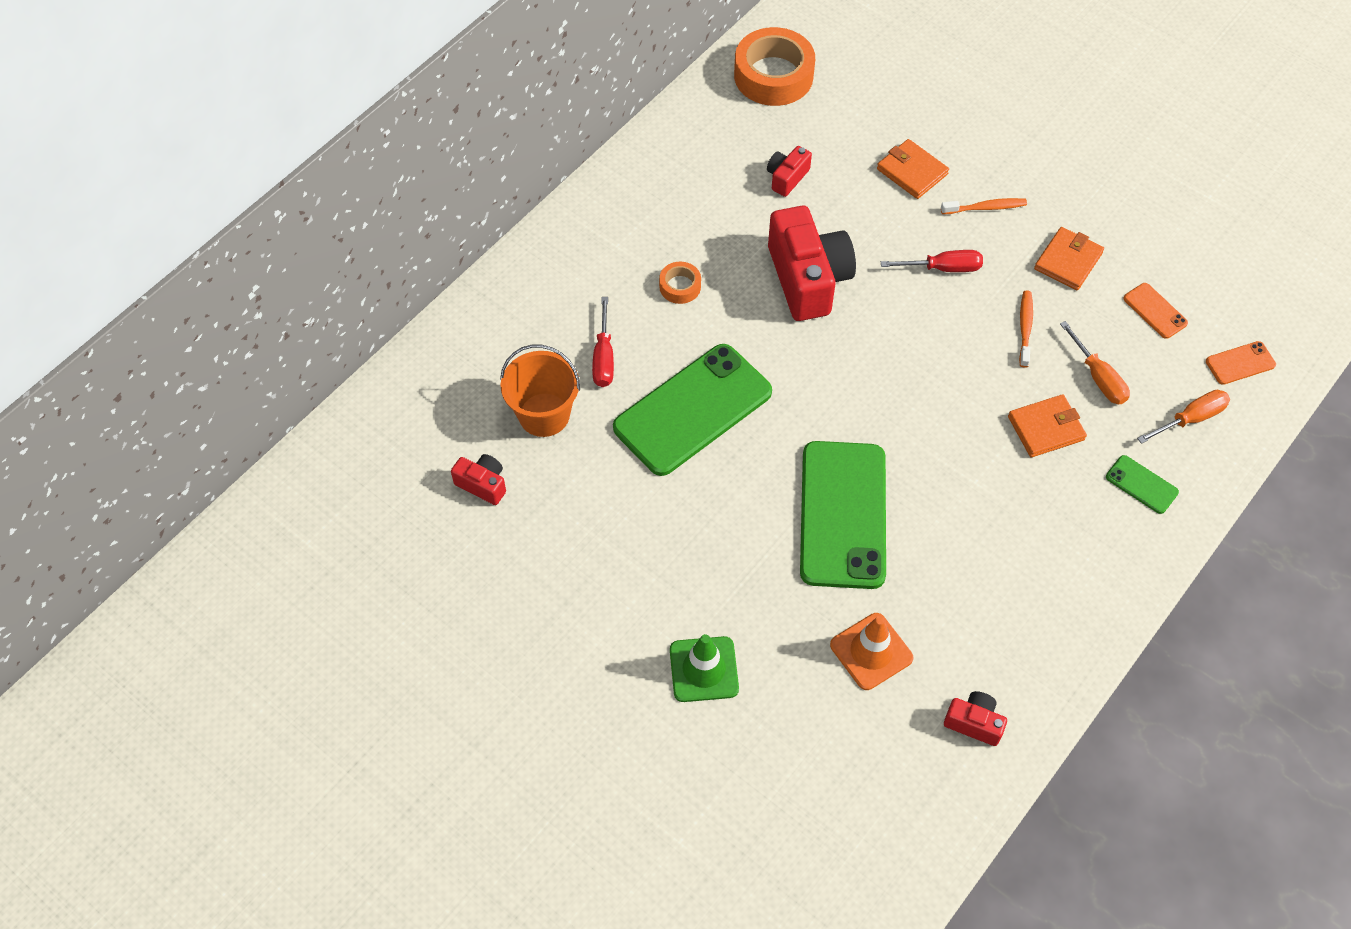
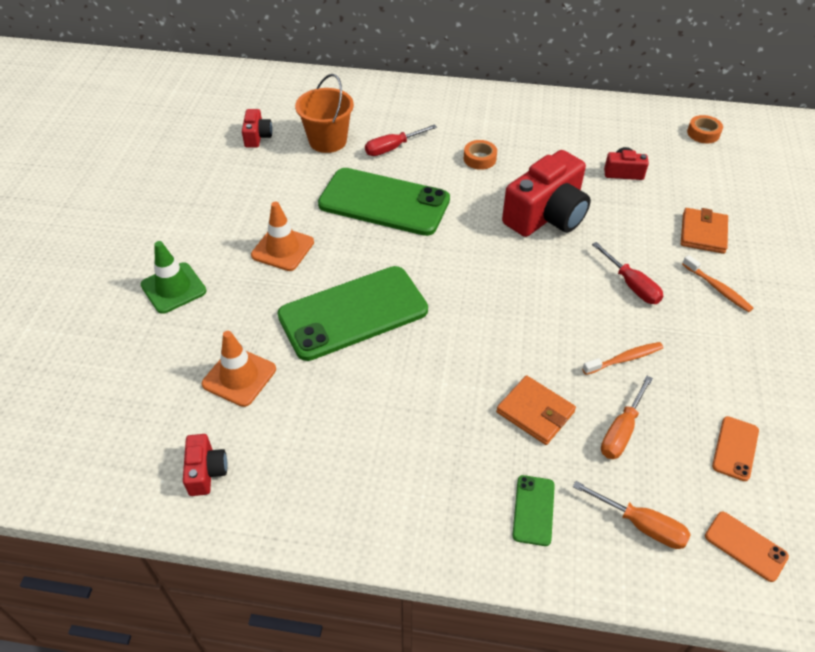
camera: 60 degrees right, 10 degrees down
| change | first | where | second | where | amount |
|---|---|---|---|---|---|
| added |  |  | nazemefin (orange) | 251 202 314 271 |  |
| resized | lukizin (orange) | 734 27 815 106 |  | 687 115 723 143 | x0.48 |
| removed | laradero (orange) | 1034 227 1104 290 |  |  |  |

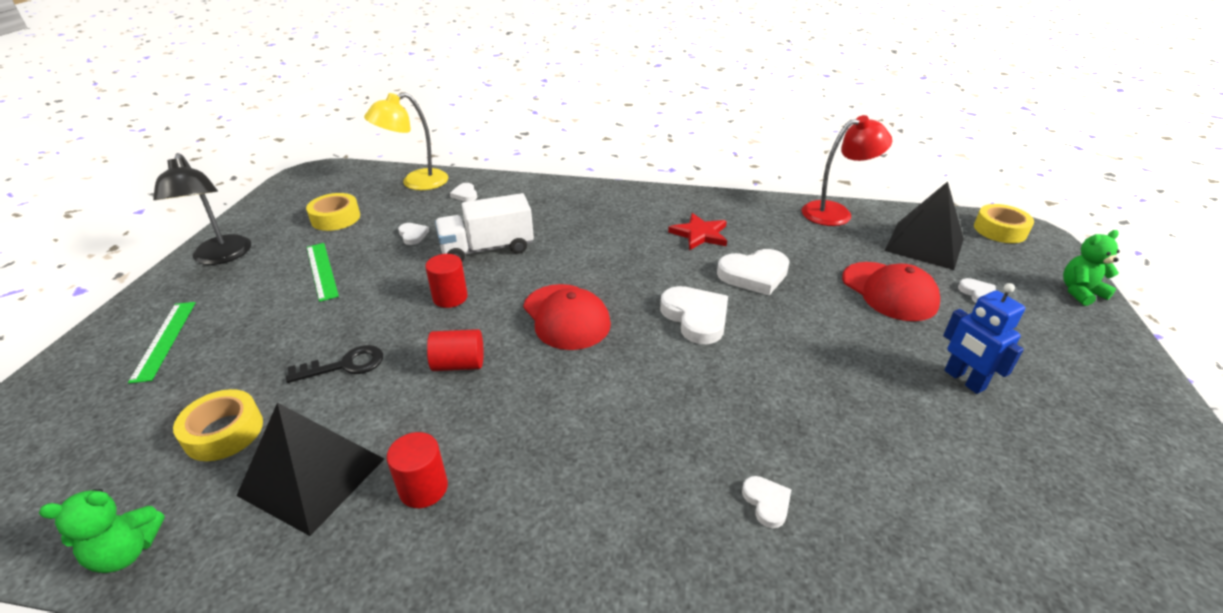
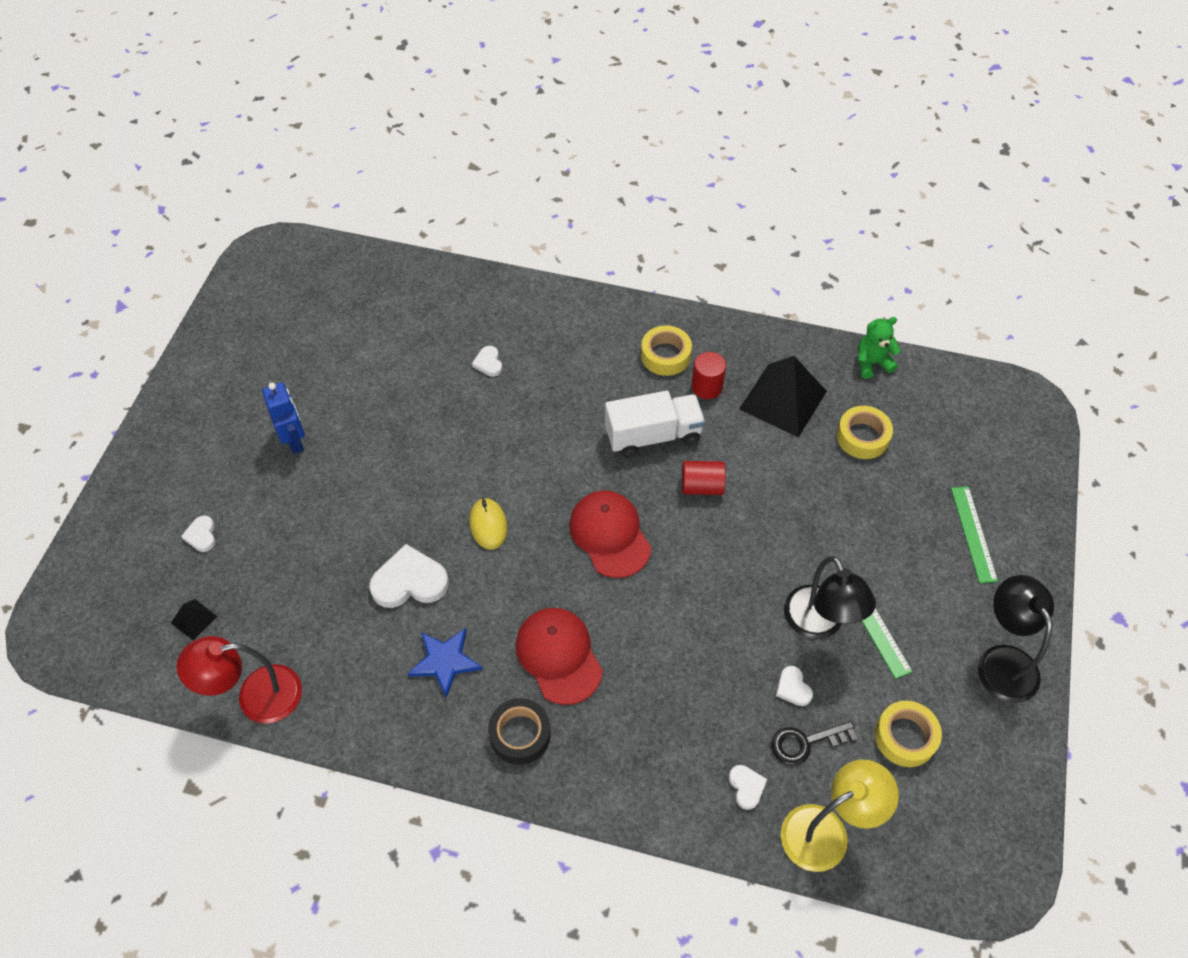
camera: 175 degrees left, 20 degrees up
| change | first | where | second | where | amount |
|---|---|---|---|---|---|
| resized | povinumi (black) | 885 182 964 270 |  | 171 599 218 641 | x0.44 |
| recoloured | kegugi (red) | 668 213 727 250 | kegugi (blue) | 407 628 482 698 |  |
| replaced | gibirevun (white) | 660 286 728 344 | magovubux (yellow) | 469 498 507 550 |  |
| added |  |  | lukizin (black) | 488 698 551 765 |  |
| moved | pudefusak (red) | 842 262 940 321 |  | 516 608 603 705 |  |
| moved | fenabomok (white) | 435 193 534 262 |  | 605 391 705 457 |  |
| moved | lukizin (yellow) | 974 204 1034 243 |  | 641 325 692 376 |  |
| moved | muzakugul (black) | 286 345 383 383 |  | 771 721 858 765 |  |
| added |  |  | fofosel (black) | 784 556 876 639 |  |
| removed | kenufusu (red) | 425 254 468 308 |  |  |  |
| removed | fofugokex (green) | 1063 230 1120 306 |  |  |  |

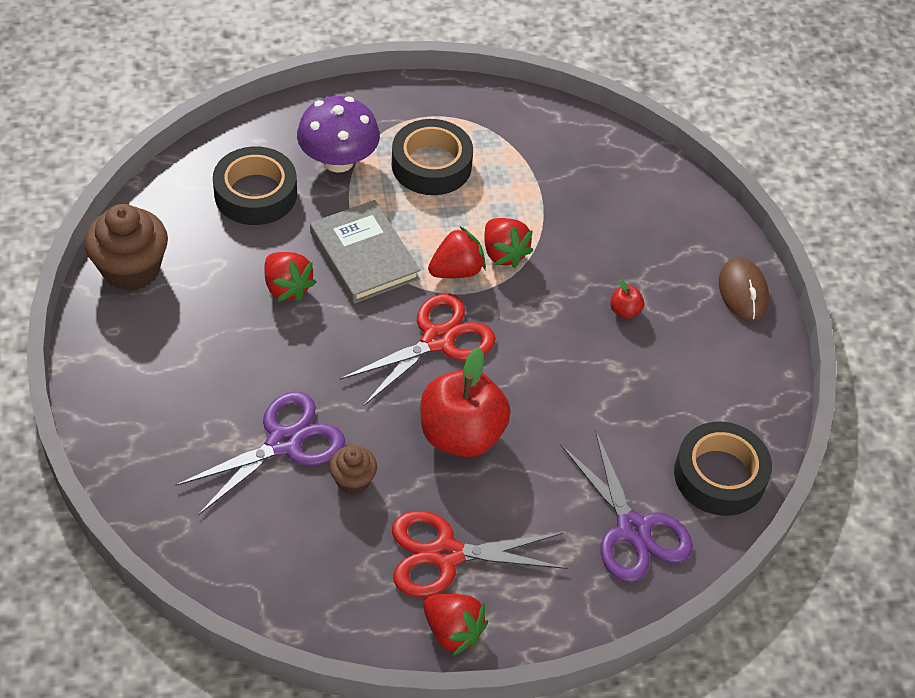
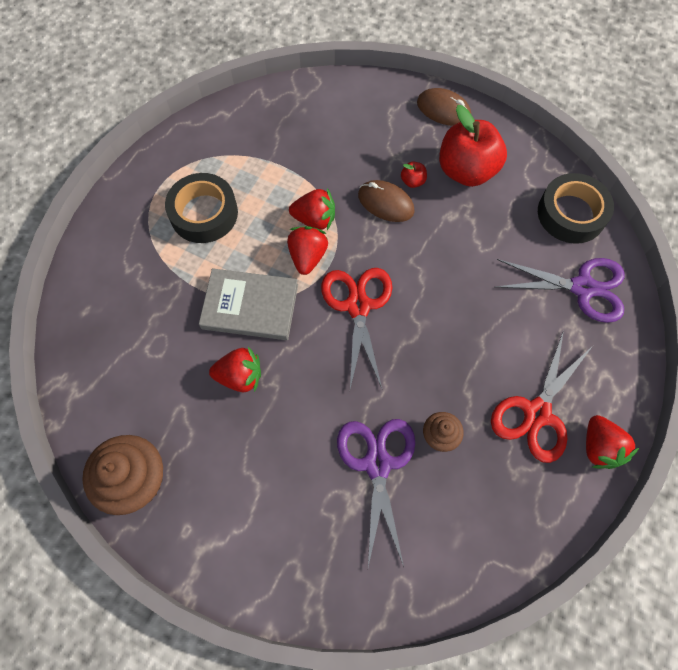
camera: 50 degrees left, 15 degrees up
| change | first | where | second | where | amount |
|---|---|---|---|---|---|
| added |  |  | magovubux (brown) | 358 180 415 222 |  |
| moved | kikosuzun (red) | 421 347 511 457 |  | 439 105 507 187 |  |
| turned | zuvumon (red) | 423 594 488 656 |  | 586 415 639 469 | 90 degrees clockwise |
| removed | lukizin (black) | 213 146 297 225 |  |  |  |
| removed | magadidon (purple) | 297 96 380 173 |  |  |  |

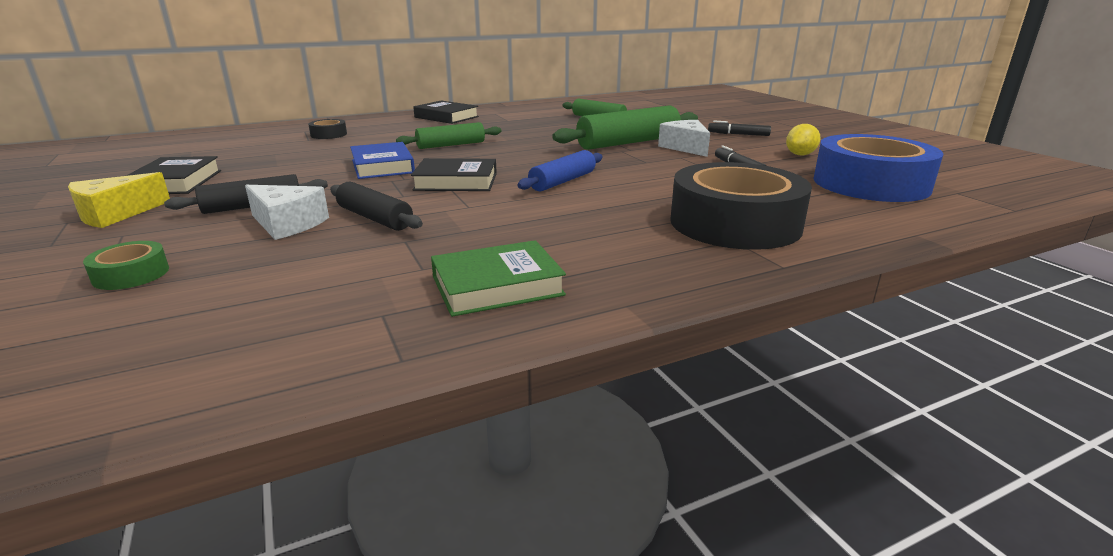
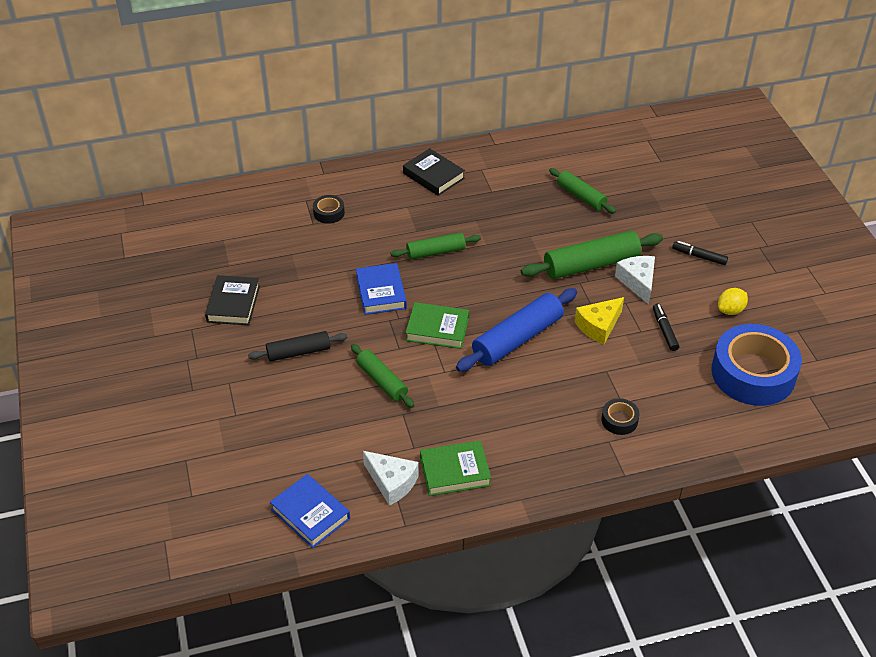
camera: 10 degrees right, 20 degrees up
| change | first | where | second | where | amount |
|---|---|---|---|---|---|
| added |  |  | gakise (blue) | 270 474 350 548 |  |
| recoloured | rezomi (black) | 330 182 423 231 | rezomi (green) | 351 344 414 408 |  |
| moved | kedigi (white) | 245 185 329 240 |  | 363 451 419 506 |  |
| recoloured | gakise (black) | 411 158 497 191 | gakise (green) | 405 302 469 349 |  |
| resized | rezomi (blue) | 517 150 602 191 |  | 456 288 577 372 | x1.63 |
| moved | kedigi (yellow) | 68 172 170 228 |  | 575 297 624 345 |  |
| resized | lukizin (black) | 670 162 812 250 |  | 601 398 640 435 | x0.42 |
| removed | lukizin (green) | 83 241 169 290 |  |  |  |

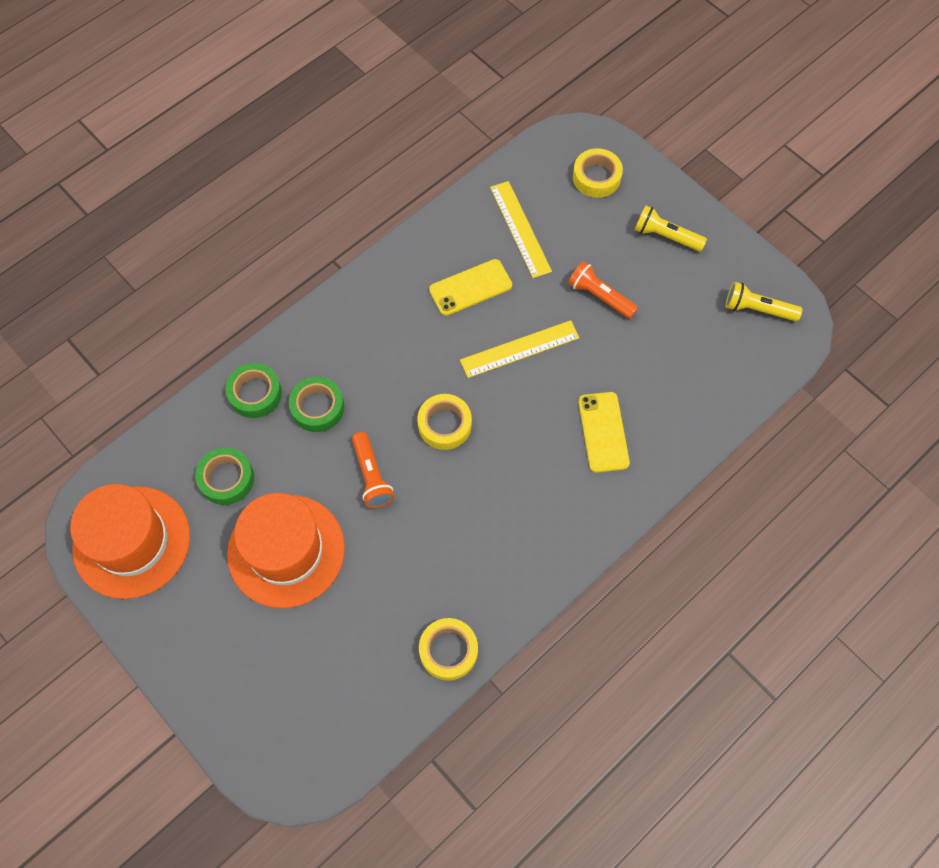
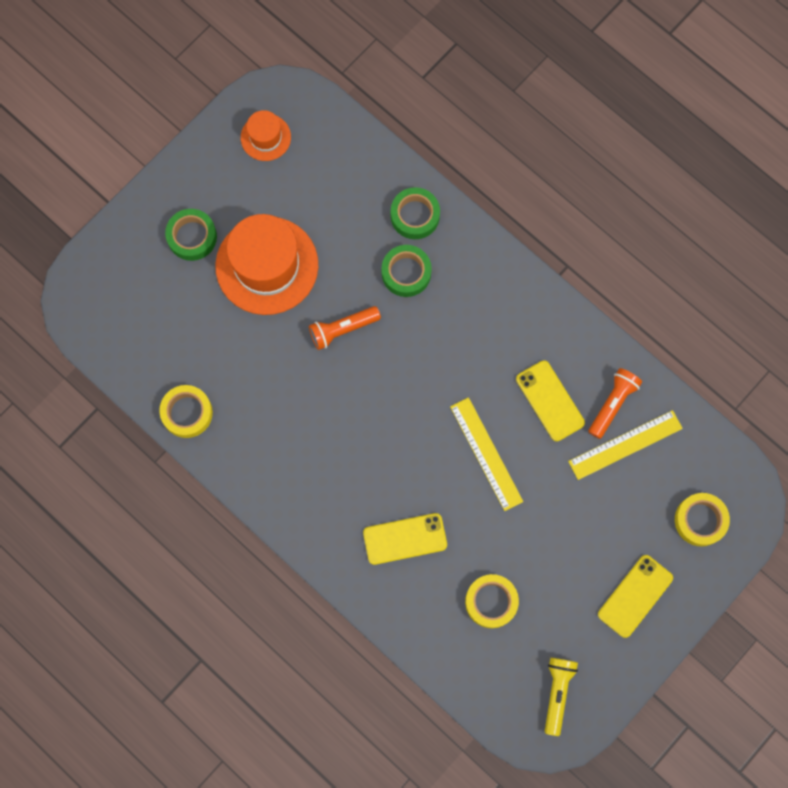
camera: 85 degrees right, 10 degrees up
| change | first | where | second | where | amount |
|---|---|---|---|---|---|
| moved | lukizin (green) | 195 447 254 505 |  | 165 209 217 261 |  |
| resized | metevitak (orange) | 70 484 190 599 |  | 241 110 291 161 | x0.50 |
| moved | lukizin (yellow) | 417 394 472 450 |  | 465 574 519 628 |  |
| moved | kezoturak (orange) | 568 261 638 319 |  | 588 368 642 439 |  |
| replaced | kezoturak (yellow) | 634 205 707 251 | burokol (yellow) | 598 555 673 638 |  |

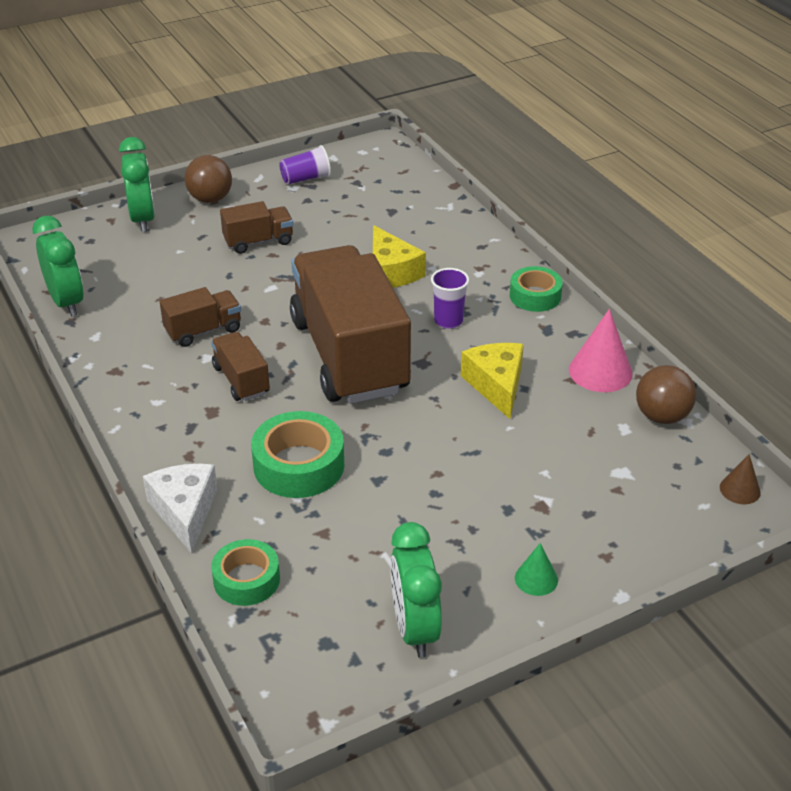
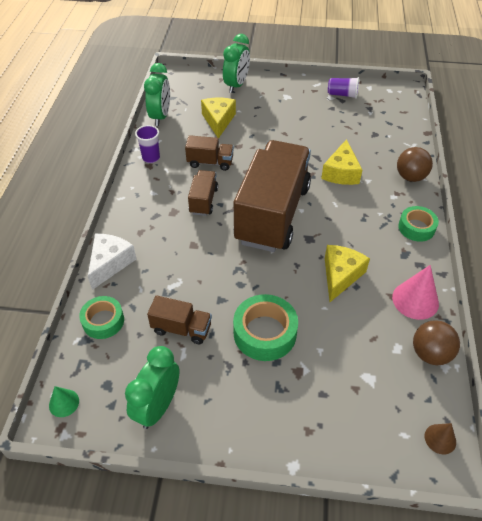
camera: 35 degrees right, 10 degrees up
| change | first | where | second | where | amount |
|---|---|---|---|---|---|
| moved | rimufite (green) | 515 543 558 596 |  | 49 386 79 417 |  |
| moved | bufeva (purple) | 431 268 469 329 |  | 135 125 160 163 |  |
| moved | fenabomok (brown) | 220 201 293 254 |  | 147 295 212 344 |  |
| added |  |  | kedigi (yellow) | 201 98 236 139 |  |
| moved | lukizin (green) | 251 411 344 498 |  | 233 294 298 361 |  |
| moved | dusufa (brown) | 185 155 232 203 |  | 397 147 433 182 |  |

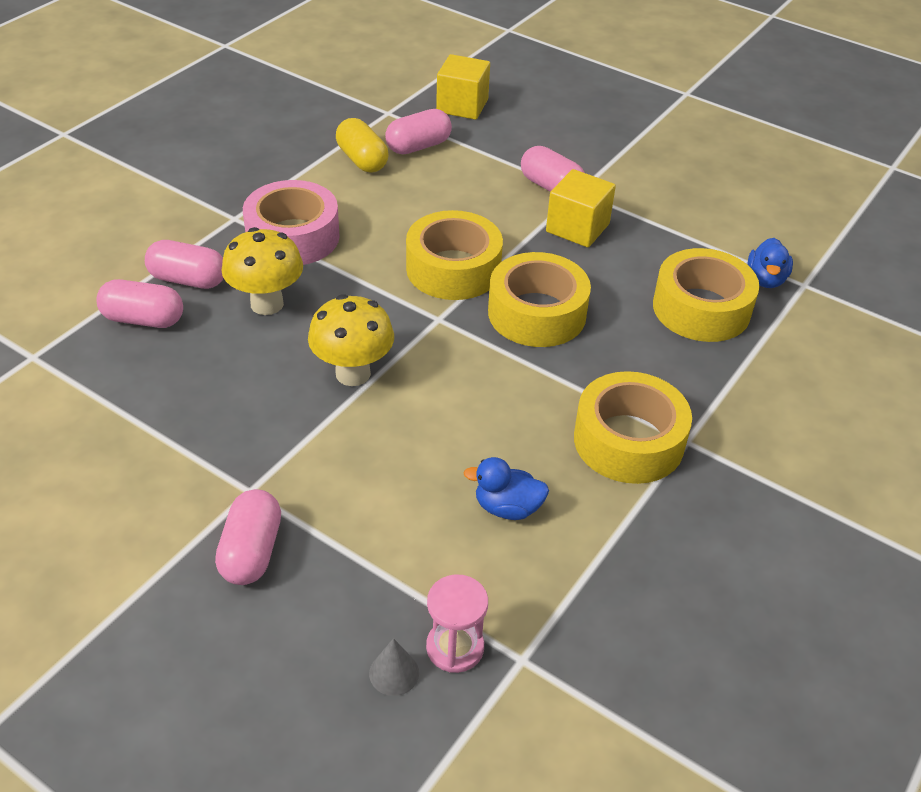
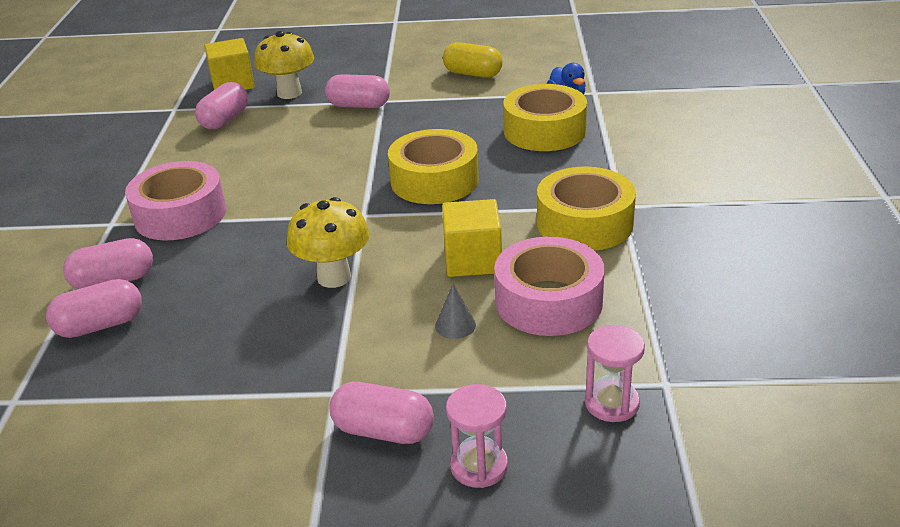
camera: 30 degrees left, 10 degrees down
| change | first | where | second | where | amount |
|---|---|---|---|---|---|
| moved | magadidon (yellow) | 222 227 303 315 |  | 254 31 314 99 |  |
| turned | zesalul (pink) | 215 489 281 585 |  | 329 382 434 444 | 45 degrees counterclockwise |
| moved | rimufite (grey) | 369 638 419 696 |  | 435 284 476 339 |  |
| moved | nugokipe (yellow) | 546 169 616 247 |  | 442 199 502 277 |  |
| moved | zesalul (yellow) | 336 118 389 173 |  | 443 42 503 78 |  |
| added |  |  | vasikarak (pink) | 446 384 508 488 |  |
| replaced | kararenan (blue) | 463 457 549 520 | lukizin (pink) | 494 237 605 336 |  |
| removed | lukizin (yellow) | 406 210 503 300 |  |  |  |

